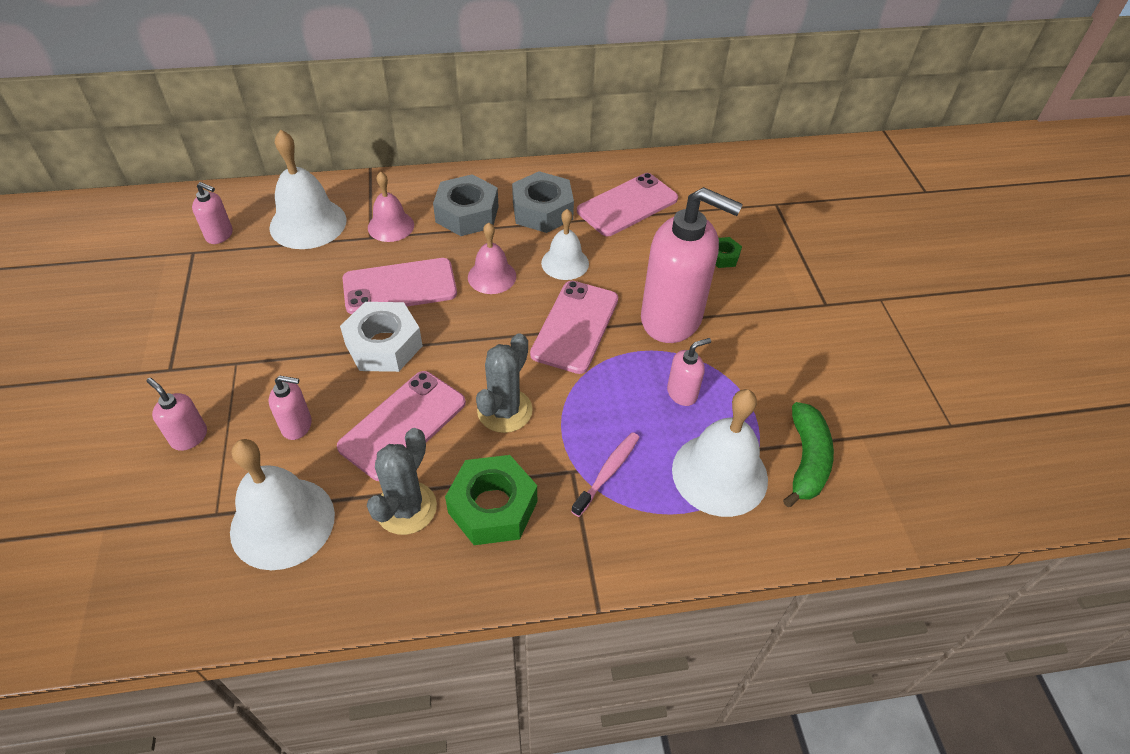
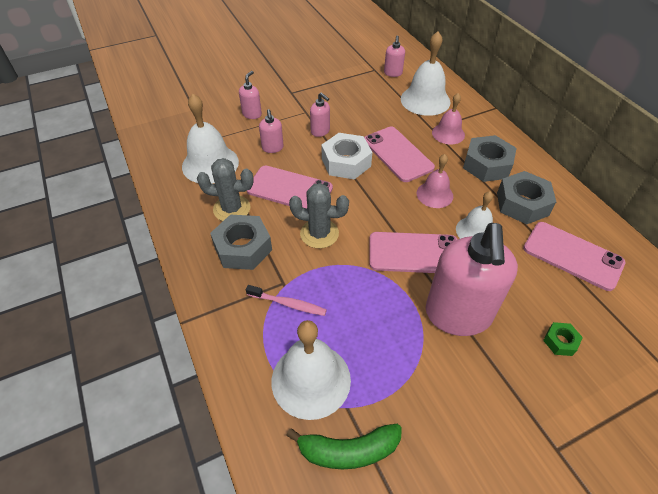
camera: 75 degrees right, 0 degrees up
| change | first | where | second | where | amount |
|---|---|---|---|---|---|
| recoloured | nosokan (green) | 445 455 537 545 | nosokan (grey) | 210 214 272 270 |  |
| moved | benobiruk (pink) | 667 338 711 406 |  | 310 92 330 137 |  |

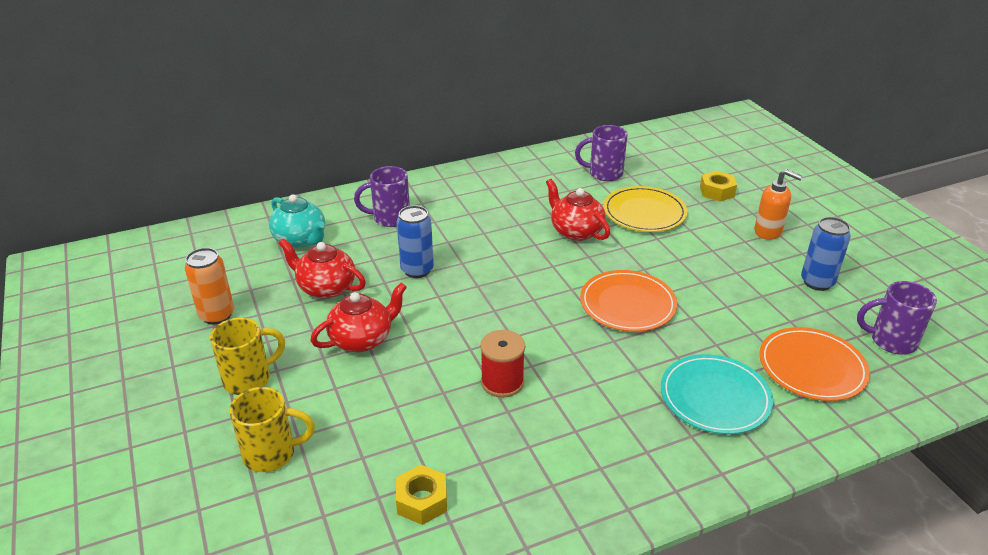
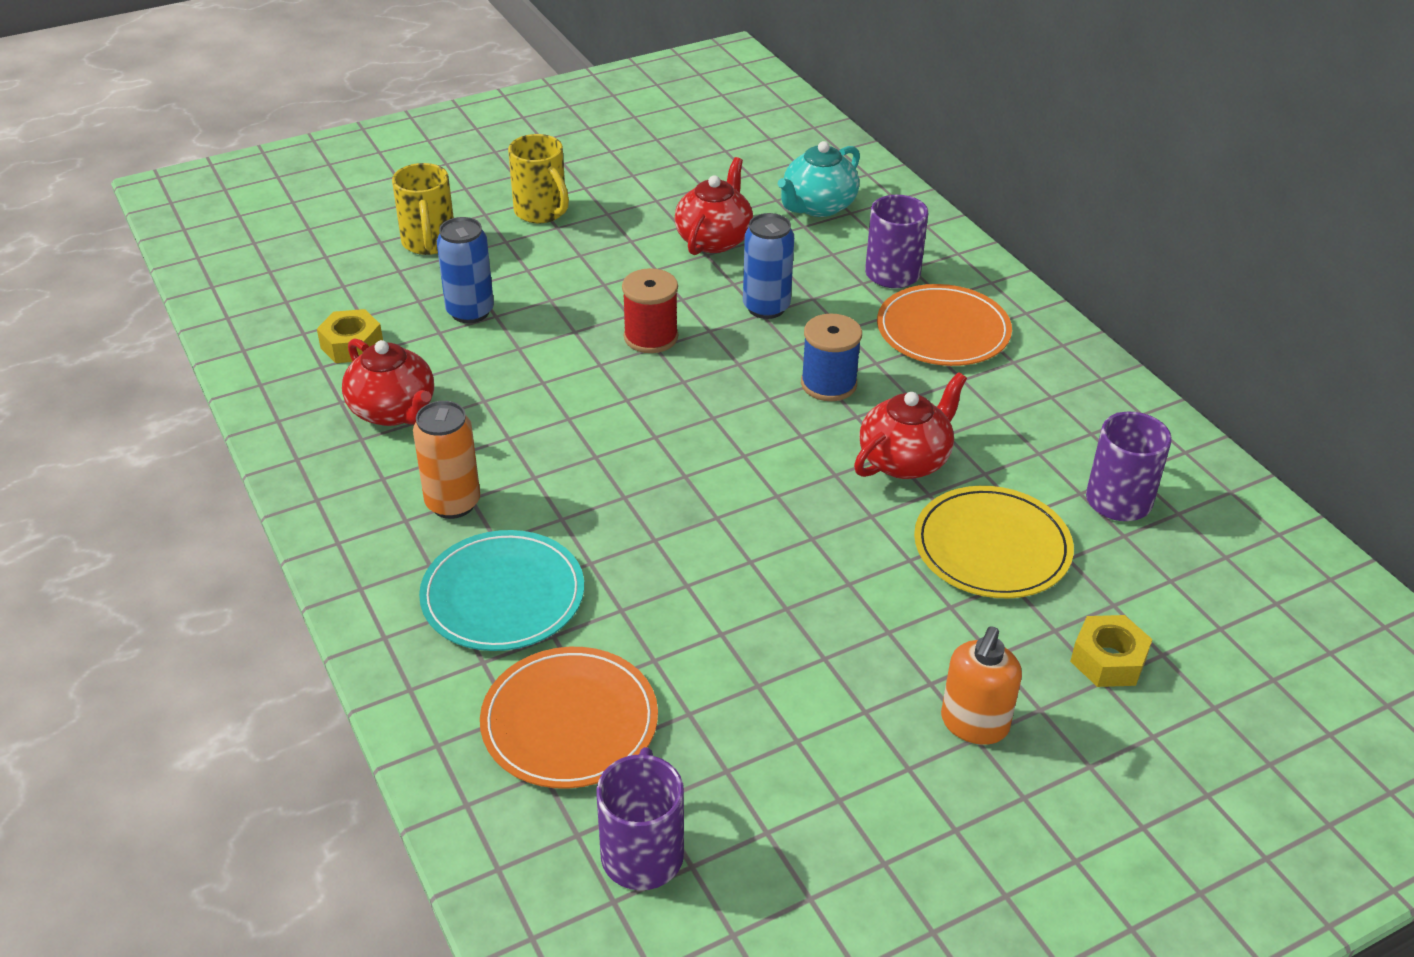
camera: 85 degrees right, 5 degrees up
| change | first | where | second | where | amount |
|---|---|---|---|---|---|
| moved | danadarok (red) | 310 282 407 352 |  | 342 338 434 426 |  |
| moved | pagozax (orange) | 185 248 234 325 |  | 413 401 480 519 |  |
| moved | pagozax (blue) | 801 217 851 291 |  | 437 217 494 323 |  |
| moved | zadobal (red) | 480 330 525 398 |  | 622 268 678 353 |  |
| added |  |  | zadobal (blue) | 801 314 862 401 |  |
| moved | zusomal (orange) | 580 270 677 332 |  | 877 284 1012 366 |  |

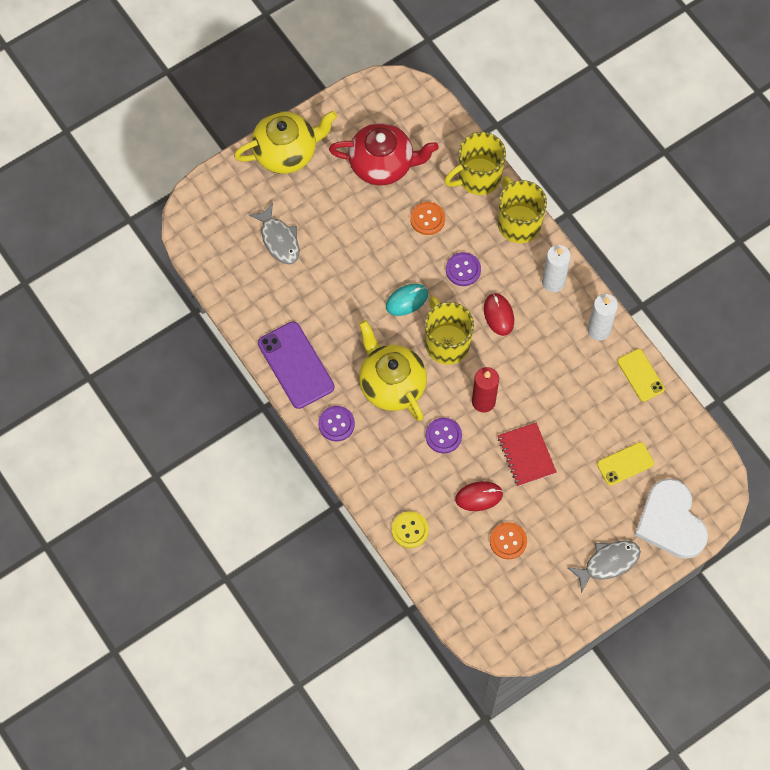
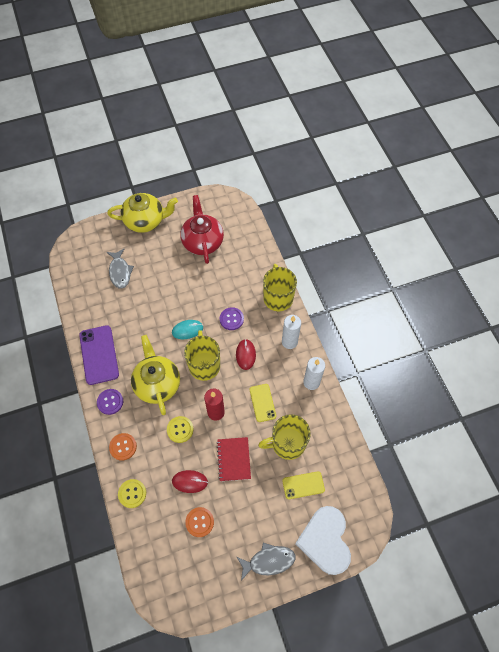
camera: 15 degrees right, 5 degrees down
| change | first | where | second | where | amount |
|---|---|---|---|---|---|
| moved | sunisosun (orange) | 410 202 445 235 |  | 109 433 137 461 |  |
| recoloured | sunisosun (purple) | 426 418 462 453 | sunisosun (yellow) | 167 416 193 443 |  |
| turned | danadarok (red) | 329 123 439 186 |  | 180 195 224 264 | 120 degrees counterclockwise |
| moved | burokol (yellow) | 618 349 665 402 |  | 250 384 276 422 |  |
| moved | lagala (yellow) | 444 132 506 195 |  | 258 414 311 460 |  |

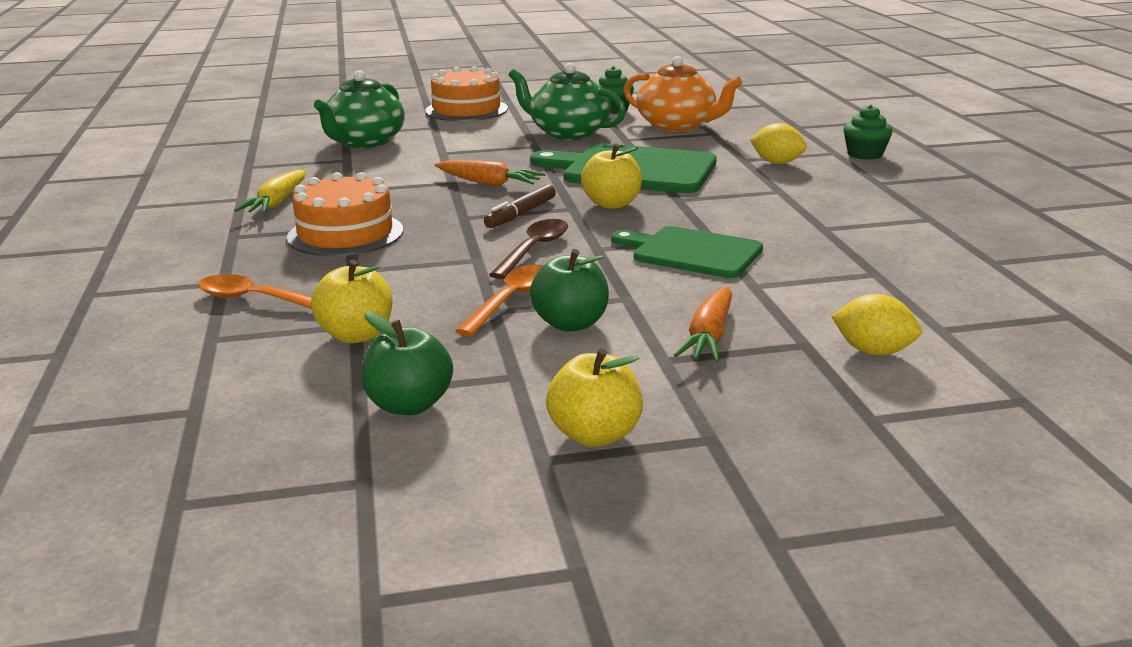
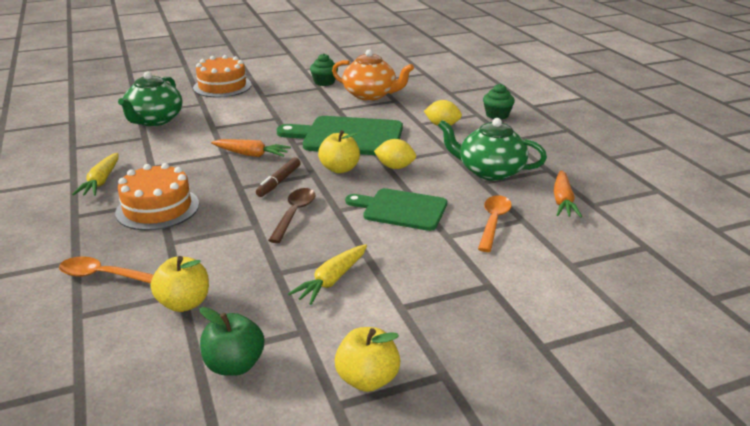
camera: 10 degrees left, 5 degrees up
| change | first | where | second | where | amount |
|---|---|---|---|---|---|
| replaced | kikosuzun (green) | 530 249 609 332 | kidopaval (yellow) | 288 244 367 305 |  |
| moved | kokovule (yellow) | 831 294 922 355 |  | 374 139 416 169 |  |
| moved | danadarok (green) | 509 63 626 140 |  | 438 118 547 181 |  |
| moved | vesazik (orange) | 455 264 544 336 |  | 478 195 512 252 |  |
| moved | kidopaval (orange) | 674 286 732 362 |  | 554 170 582 218 |  |

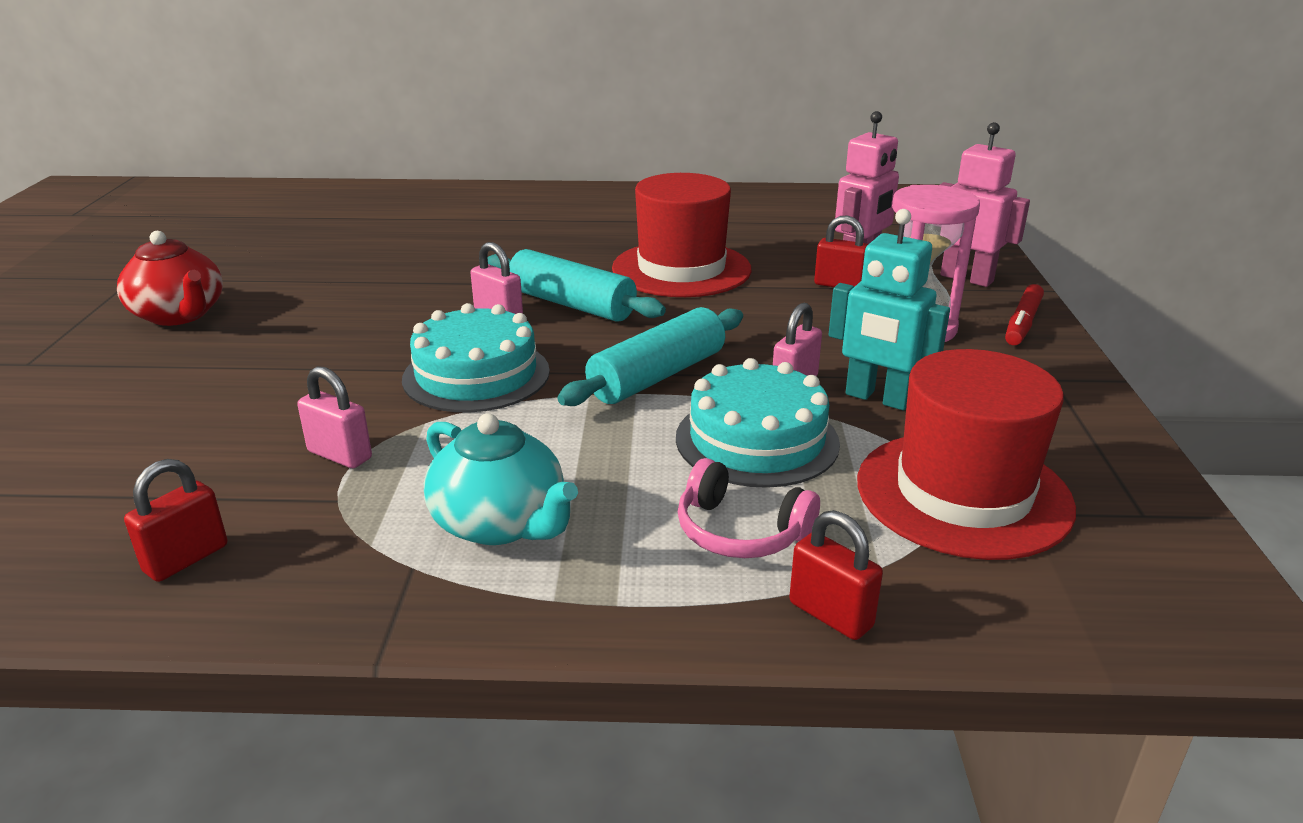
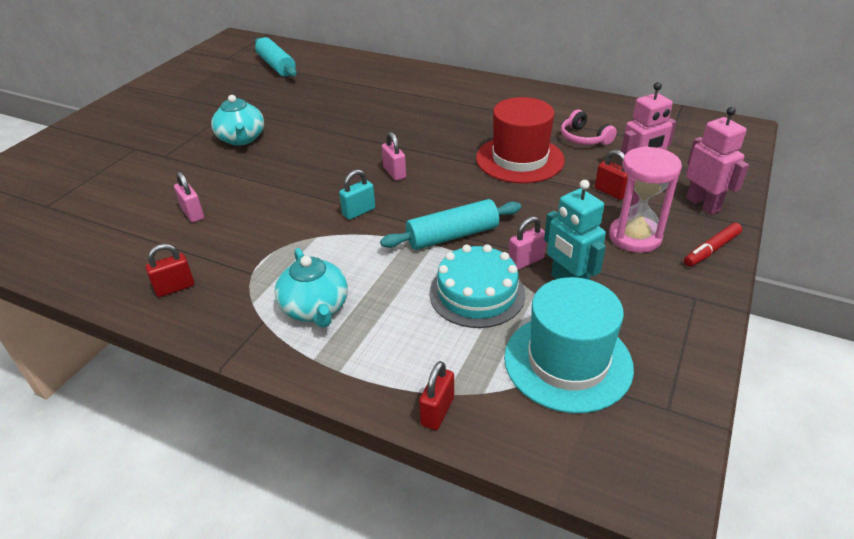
camera: 25 degrees right, 10 degrees up
| change | first | where | second | where | amount |
|---|---|---|---|---|---|
| moved | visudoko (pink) | 297 366 372 468 |  | 174 172 204 223 |  |
| recoloured | danadarok (red) | 117 231 223 326 | danadarok (turquoise) | 211 95 264 146 |  |
| moved | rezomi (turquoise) | 487 249 666 322 |  | 255 37 297 77 |  |
| replaced | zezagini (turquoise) | 402 303 550 412 | visudoko (turquoise) | 339 169 375 220 |  |
| turned | visudoko (red) | 789 510 883 640 |  | 419 361 454 430 | 45 degrees clockwise |
| recoloured | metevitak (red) | 857 349 1076 560 | metevitak (turquoise) | 504 277 634 413 |  |
| moved | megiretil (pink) | 678 458 820 558 |  | 561 110 617 145 |  |

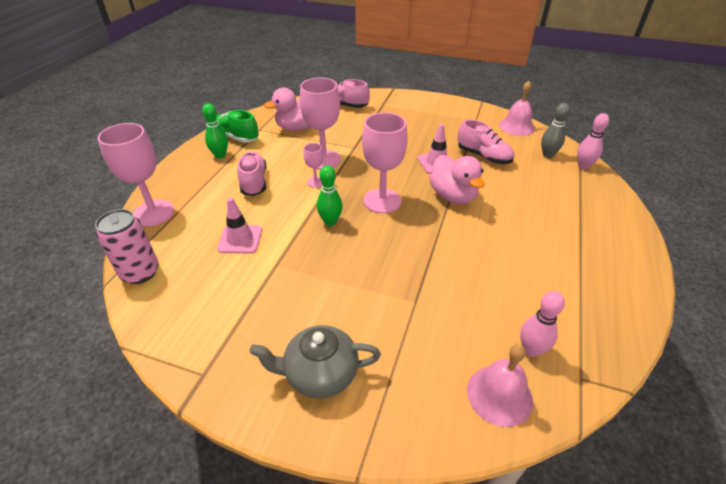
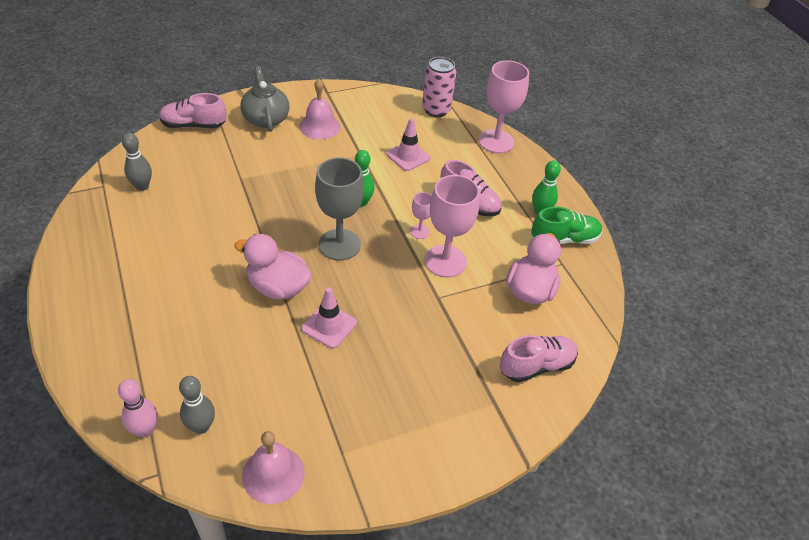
camera: 135 degrees right, 5 degrees up
| change | first | where | second | where | amount |
|---|---|---|---|---|---|
| recoloured | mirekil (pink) | 520 291 565 357 | mirekil (grey) | 122 133 152 191 |  |
| moved | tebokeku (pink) | 458 119 514 164 |  | 159 93 227 128 |  |
| turned | danadarok (grey) | 249 325 381 399 |  | 240 66 289 132 | 60 degrees counterclockwise |
| moved | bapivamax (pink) | 467 344 533 427 |  | 299 79 341 139 |  |
| recoloured | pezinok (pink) | 362 112 408 213 | pezinok (grey) | 315 157 364 261 |  |

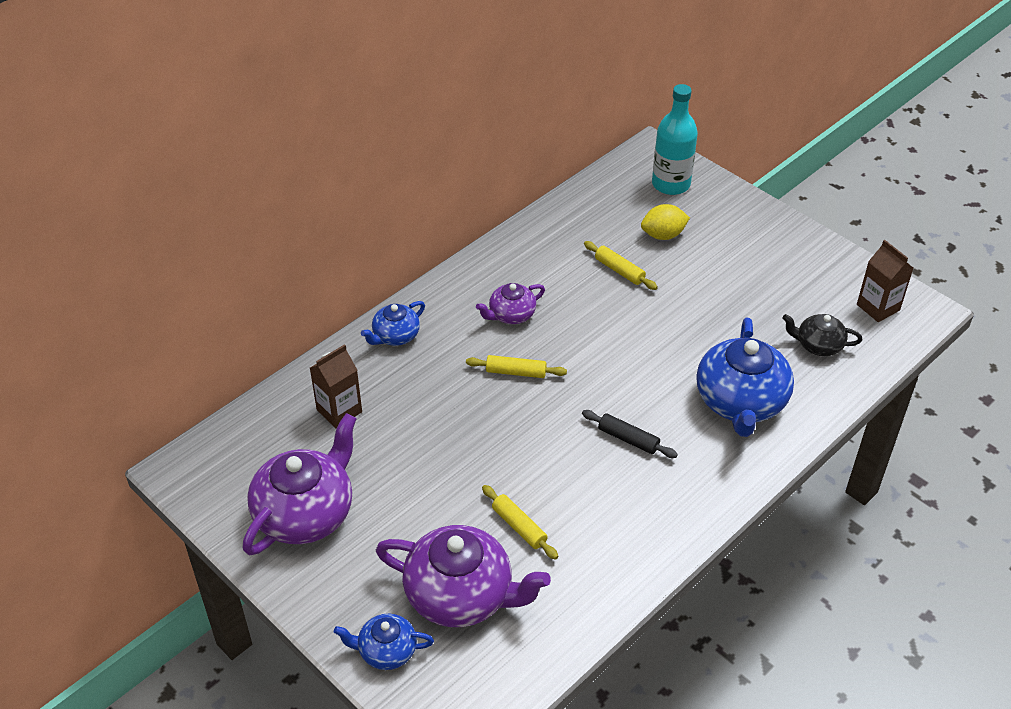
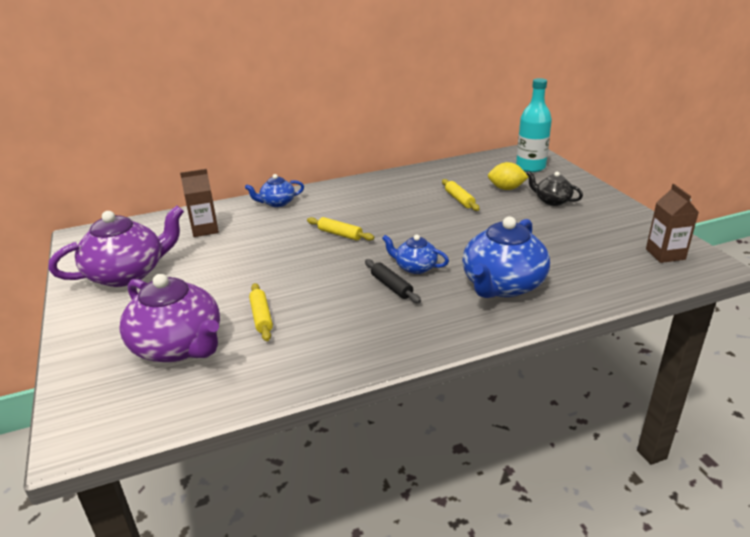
camera: 25 degrees right, 15 degrees down
| change | first | where | second | where | amount |
|---|---|---|---|---|---|
| moved | danadarok (blue) | 334 614 434 670 |  | 382 235 449 274 |  |
| moved | danadarok (black) | 782 314 862 356 |  | 526 171 583 206 |  |
| removed | danadarok (purple) | 476 283 545 324 |  |  |  |

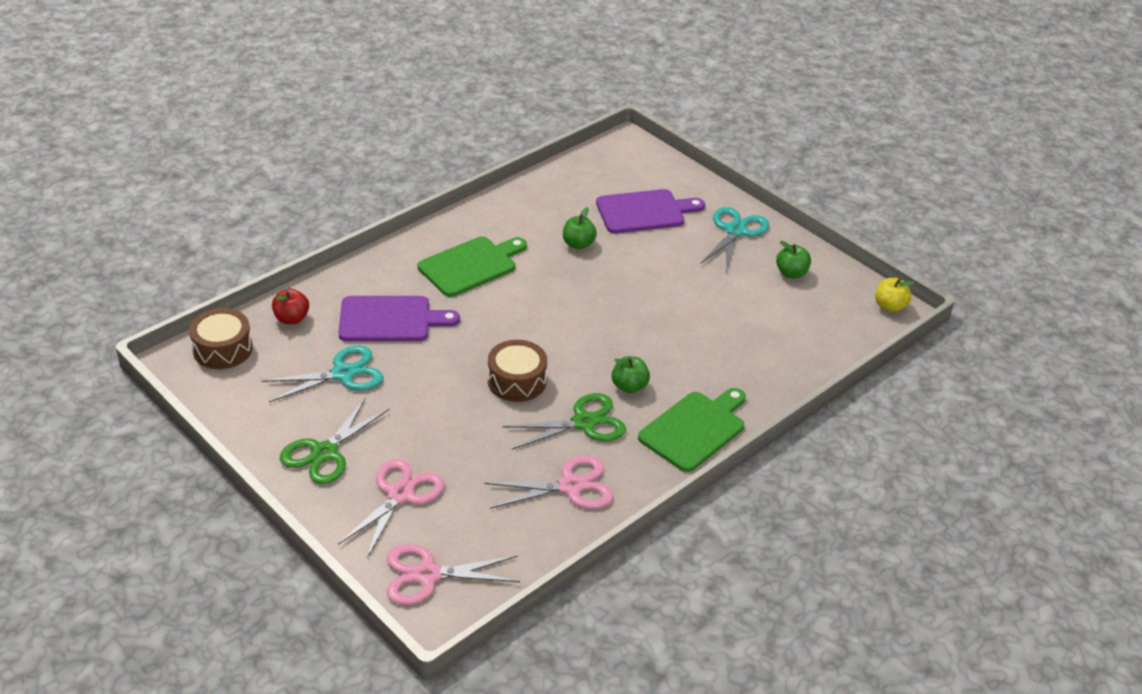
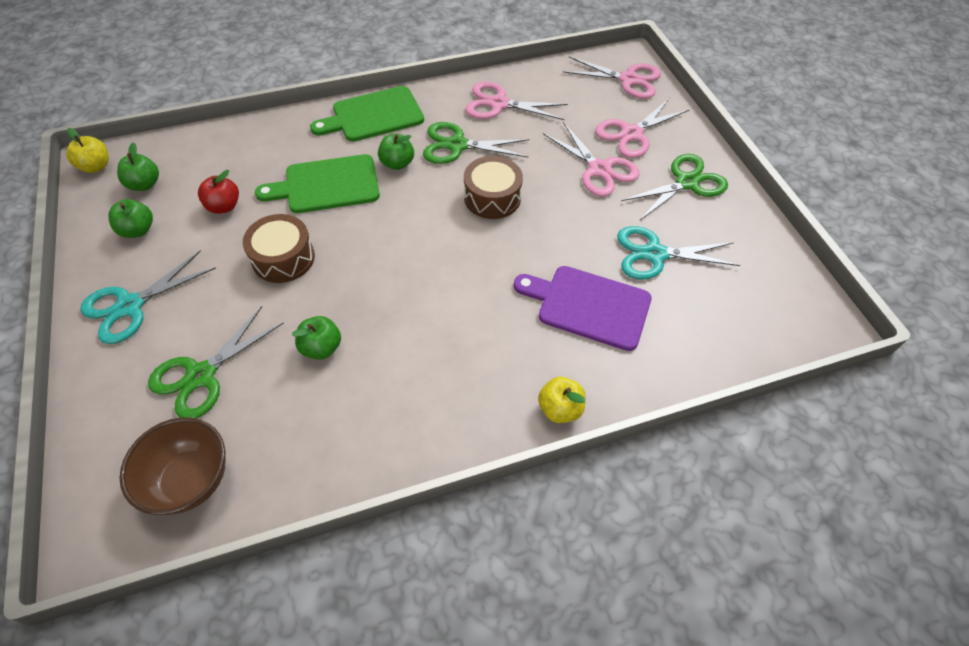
camera: 155 degrees left, 15 degrees up
| change | first | where | second | where | amount |
|---|---|---|---|---|---|
| added |  |  | kikosuzun (green) | 117 142 159 191 |  |
| added |  |  | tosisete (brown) | 119 417 225 515 |  |
| replaced | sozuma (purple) | 596 189 705 233 | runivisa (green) | 148 306 284 419 |  |
| moved | kikosuzun (red) | 272 289 309 324 |  | 198 170 239 214 |  |
| moved | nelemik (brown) | 189 308 253 369 |  | 243 214 315 283 |  |
| moved | sozuma (green) | 418 237 527 297 |  | 255 154 380 213 |  |
| added |  |  | kikosuzun (yellow) | 538 377 585 423 |  |
| added |  |  | runivisa (pink) | 543 122 640 197 |  |

